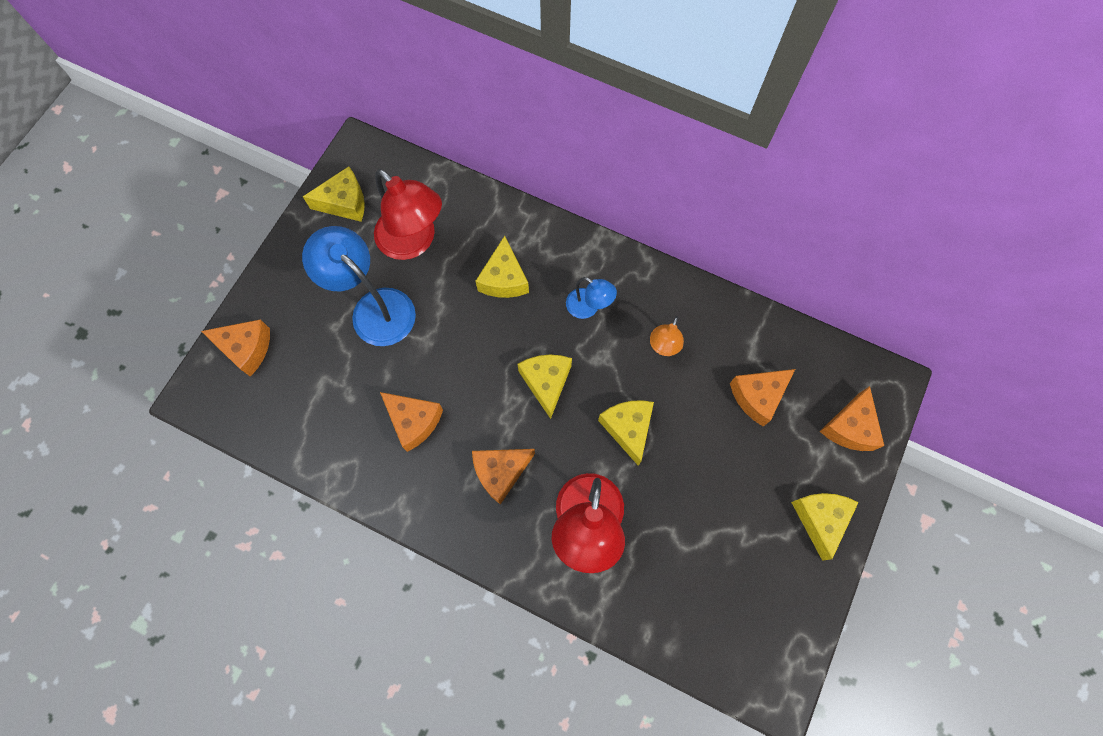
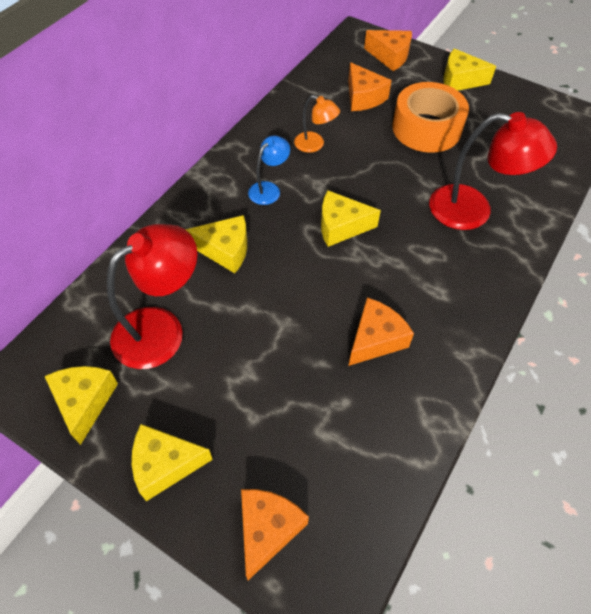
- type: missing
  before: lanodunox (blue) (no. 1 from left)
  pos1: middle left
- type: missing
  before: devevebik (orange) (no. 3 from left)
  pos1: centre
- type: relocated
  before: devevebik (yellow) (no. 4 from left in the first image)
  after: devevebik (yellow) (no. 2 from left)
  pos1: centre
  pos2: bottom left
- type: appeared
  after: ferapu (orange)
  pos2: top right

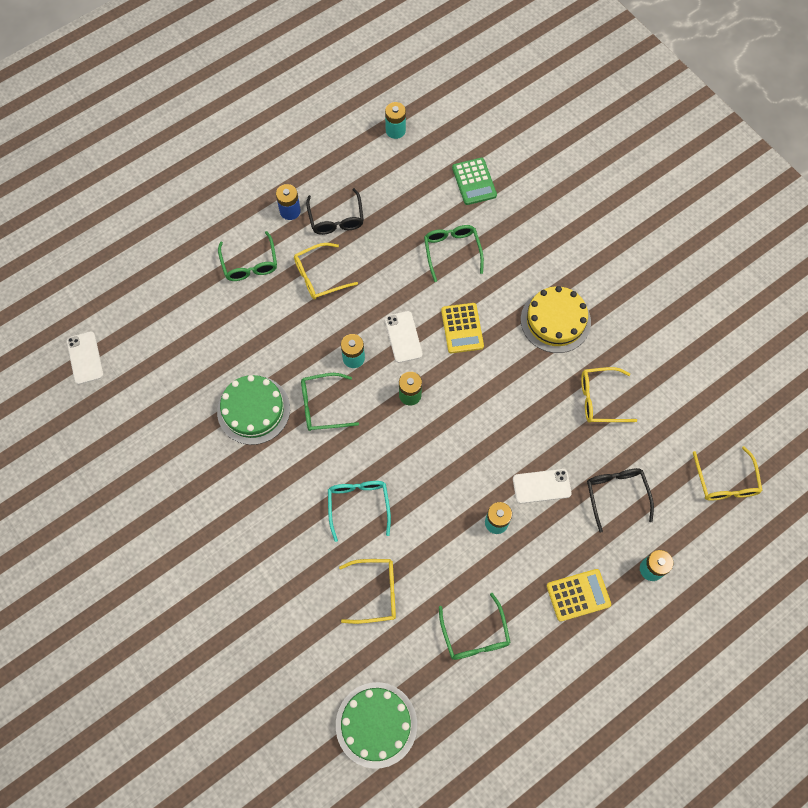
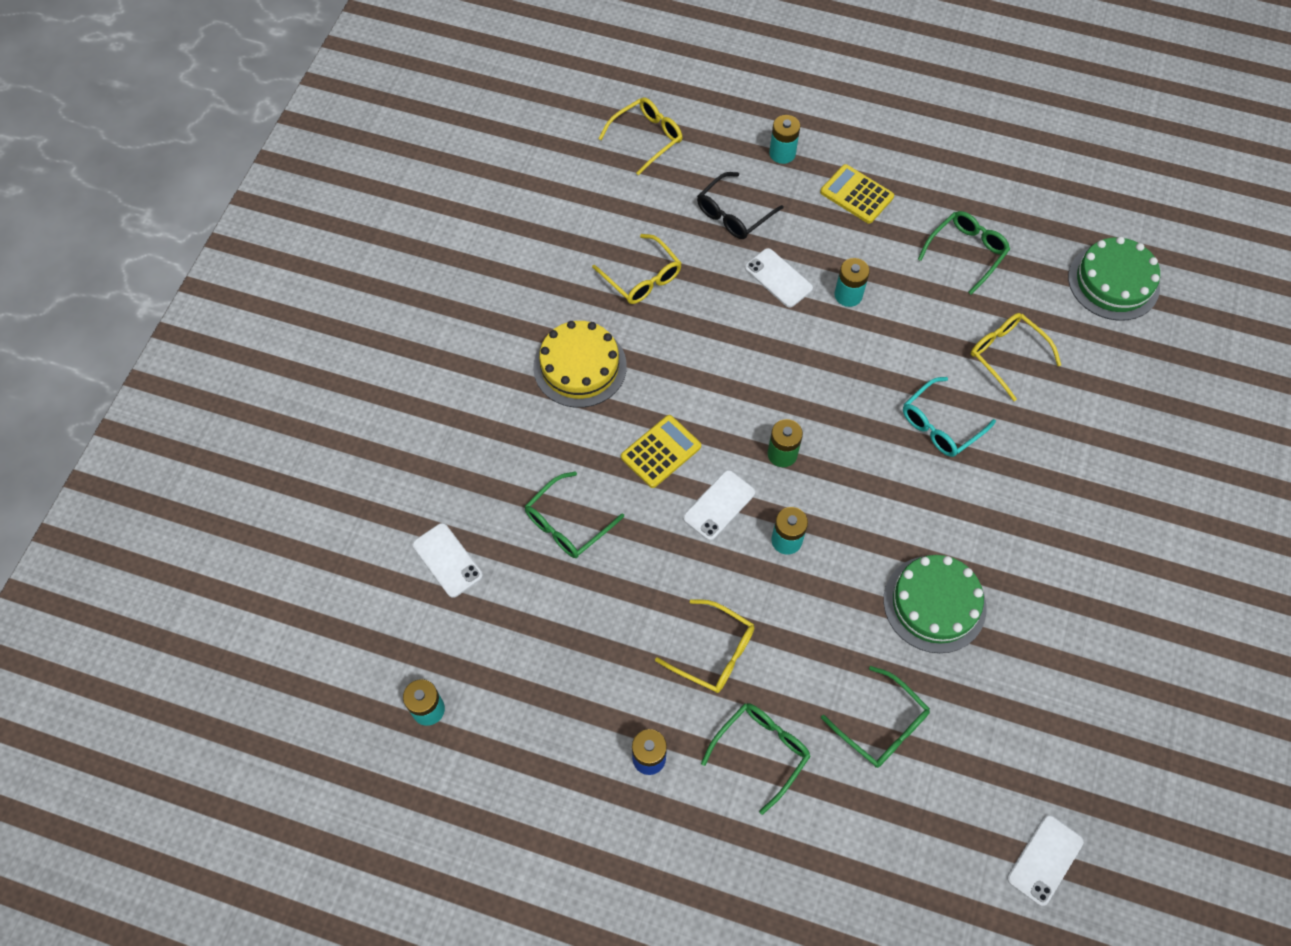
- type: relocated
  before: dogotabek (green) (no. 2 from left in the first image)
  after: dogotabek (green) (no. 3 from left)
  pos1: centre
  pos2: bottom right
- type: missing
  before: dogotabek (black) (no. 1 from left)
  pos1: top centre
- type: exchanged
  before: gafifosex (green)
  after: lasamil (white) (no. 1 from left)
  pos1: top centre
  pos2: centre

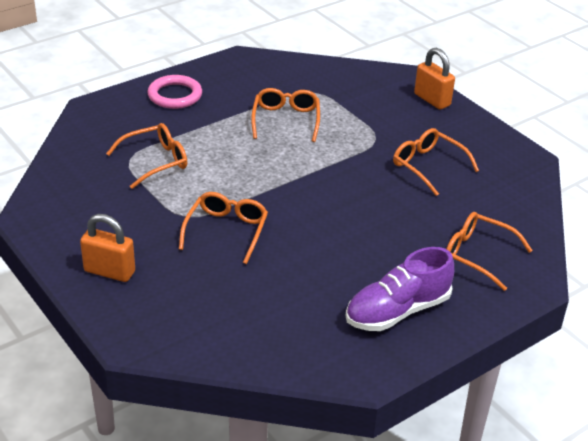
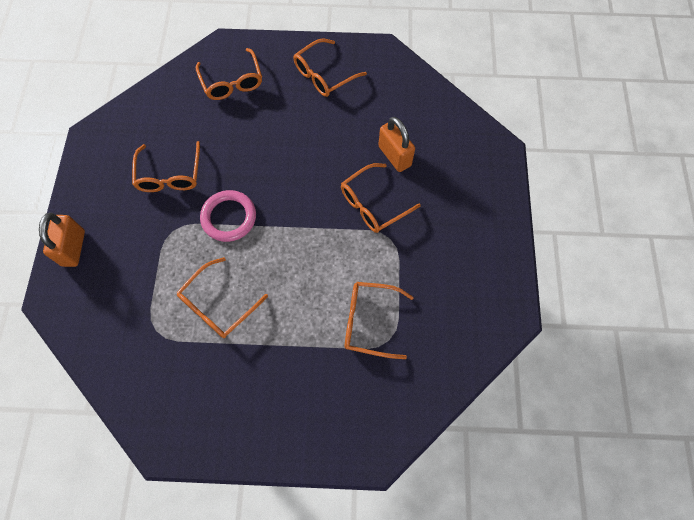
- type: relocated
  before: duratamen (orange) (no. 1 from left in the first image)
  after: duratamen (orange) (no. 2 from left)
  pos1: middle left
  pos2: top centre
- type: relocated
  before: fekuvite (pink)
  pos1: top left
  pos2: middle left
- type: exchanged
  before: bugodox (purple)
  after: dogotabek (orange) (no. 4 from left)
  pos1: middle right
  pos2: top centre

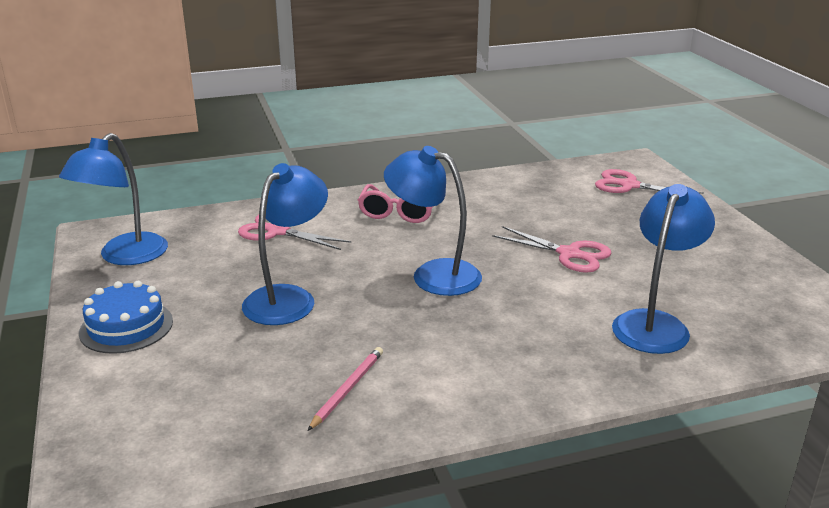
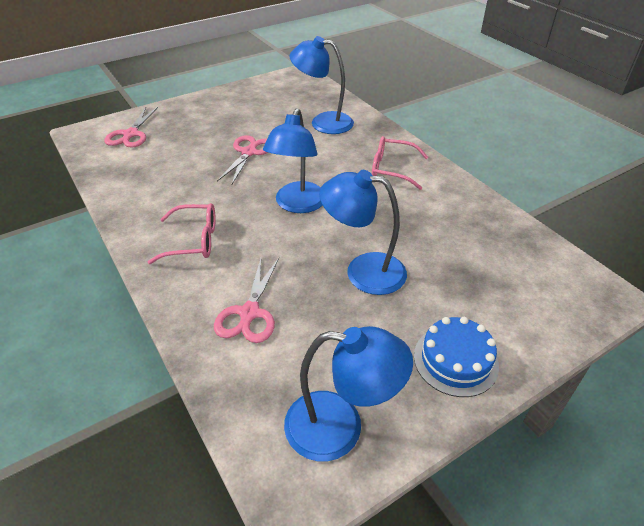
- type: missing
  before: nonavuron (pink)
  pos1: bottom centre
- type: appeared
  after: dogotabek (pink) (no. 2 from left)
  pos2: top centre

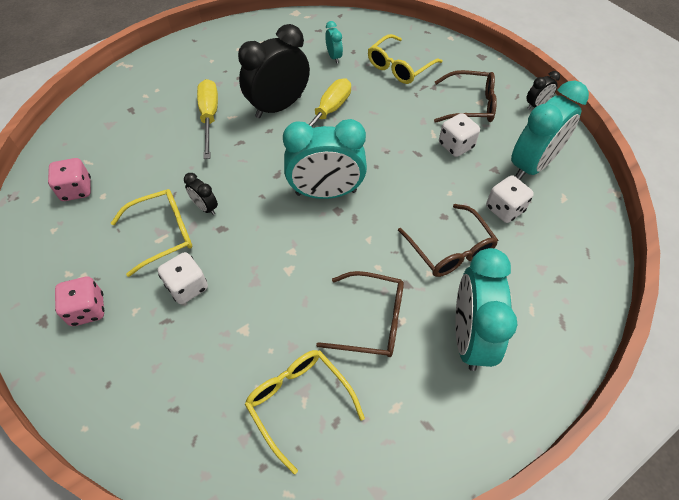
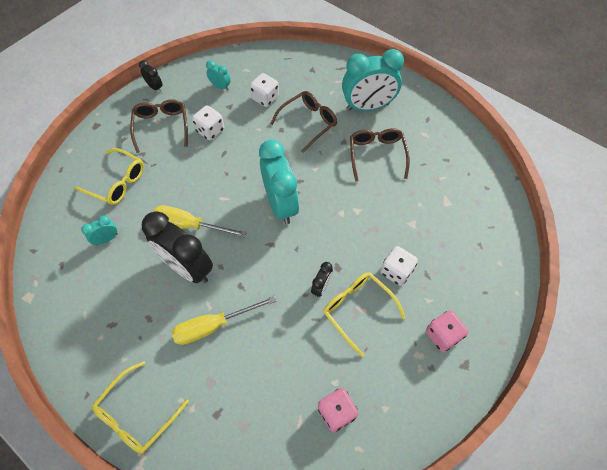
- type: relocated
  before: dogotabek (yellow) (no. 2 from left)
  pos1: bottom centre
  pos2: bottom left
- type: size
  before: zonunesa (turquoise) (no. 4 from left in the first image)
  pos1: top right
  pos2: top centre
  scale: 0.45

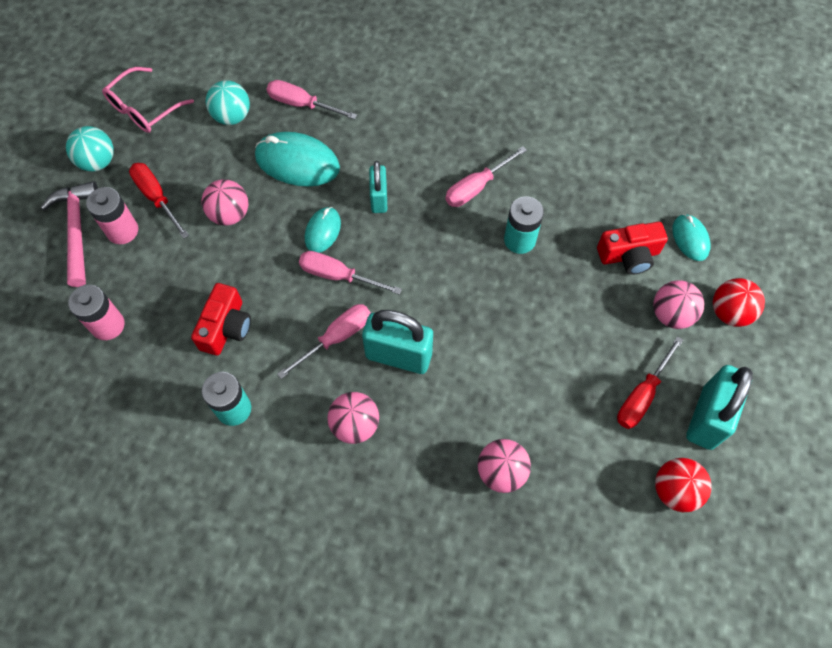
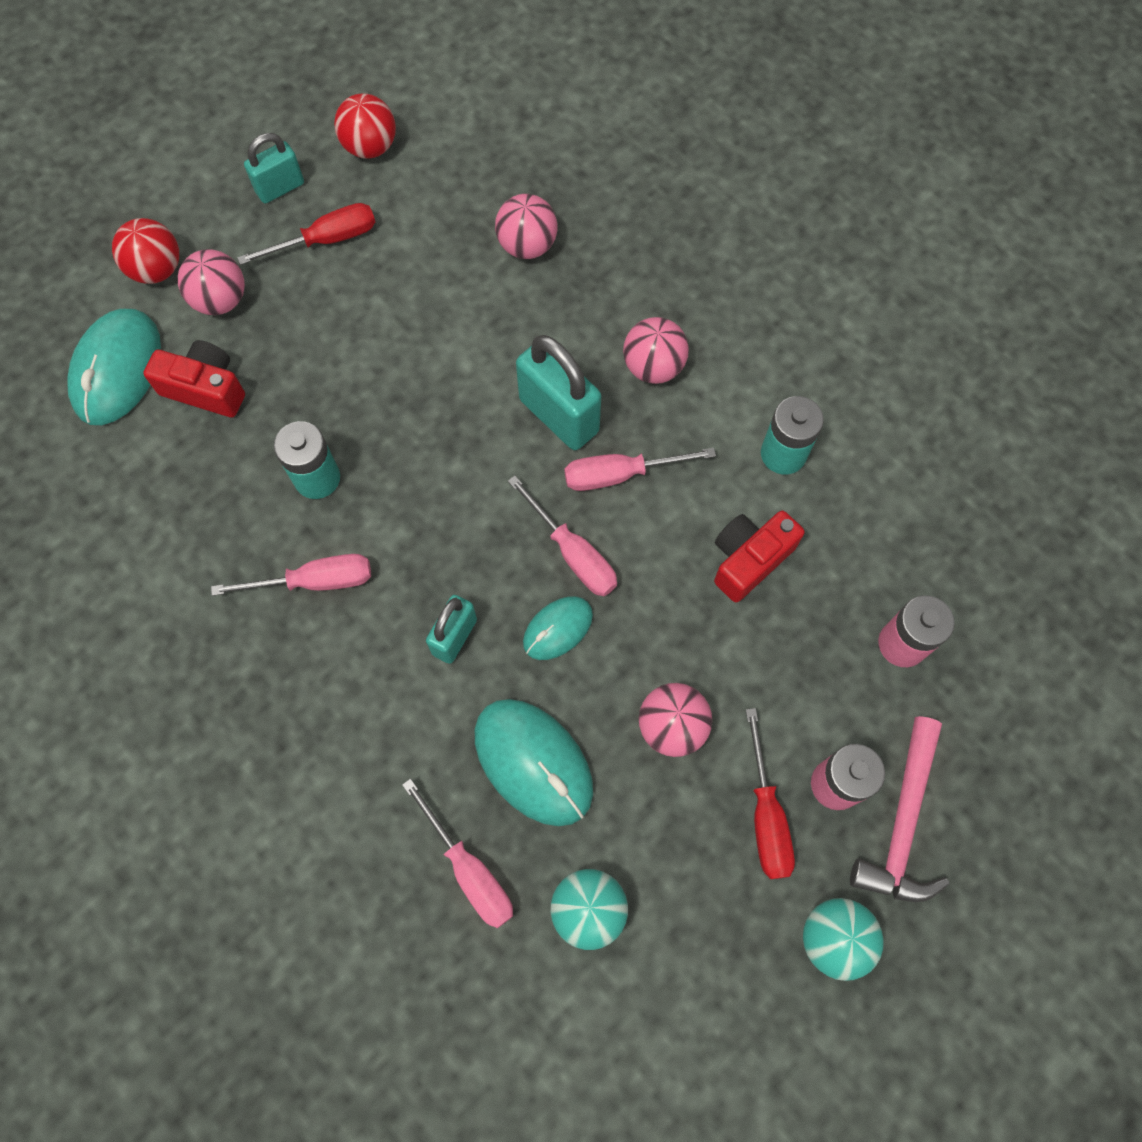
- type: missing
  before: dogotabek (pink)
  pos1: top left
- type: size
  before: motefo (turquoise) (no. 3 from left in the first image)
  pos1: middle right
  pos2: top left
  scale: 1.74
- type: size
  before: duratamen (turquoise) (no. 3 from left in the first image)
  pos1: middle right
  pos2: top left
  scale: 0.61

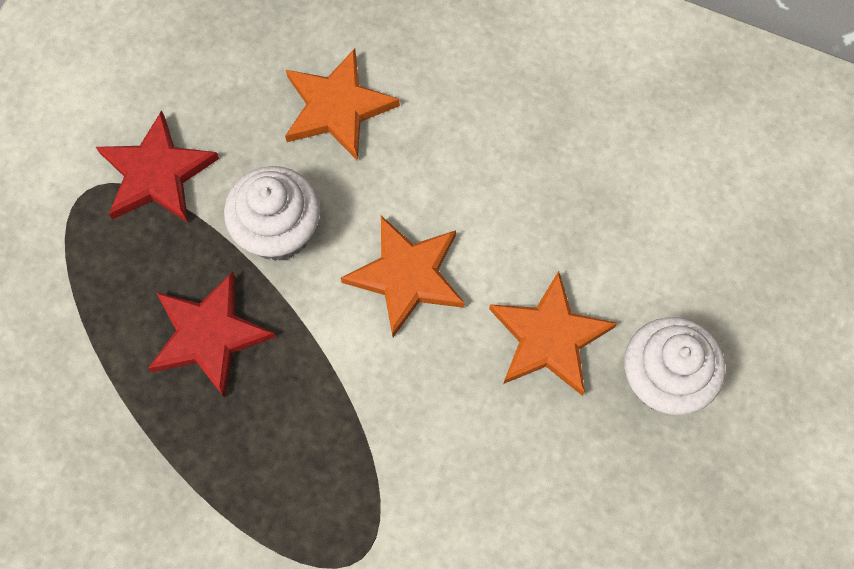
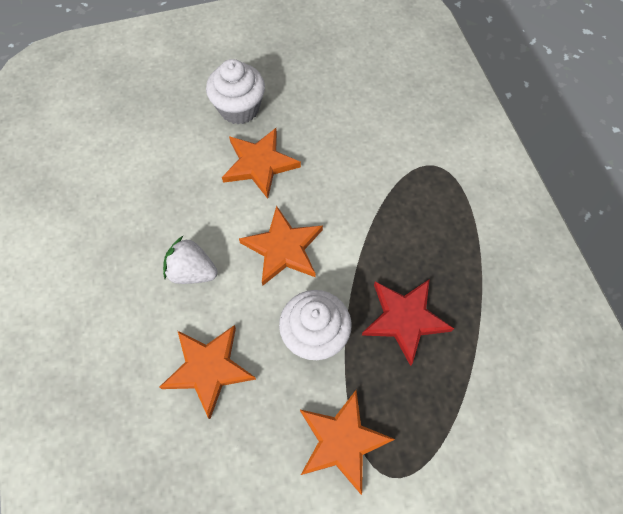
- type: colour
  before: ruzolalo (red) (no. 1 from left)
  after: ruzolalo (orange) (no. 4 from left)
  pos1: top left
  pos2: bottom centre
- type: appeared
  after: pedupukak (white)
  pos2: middle left

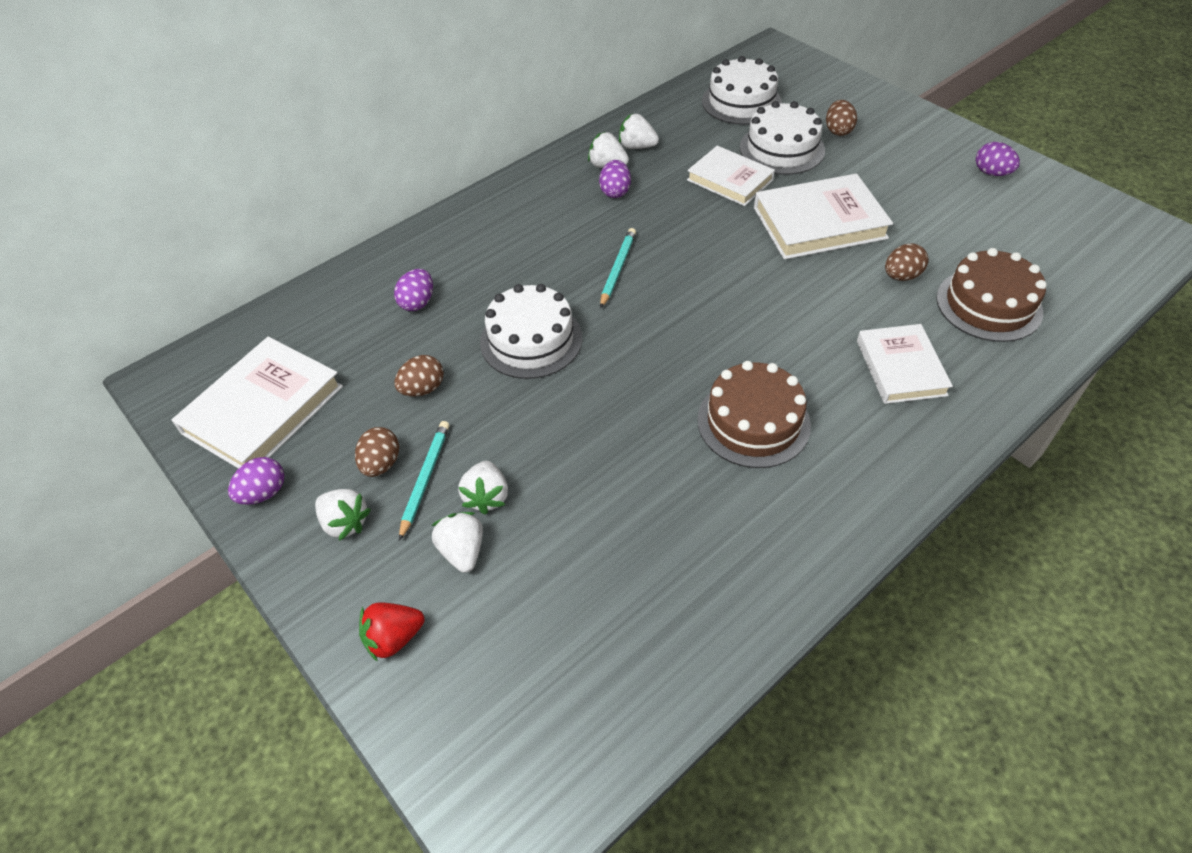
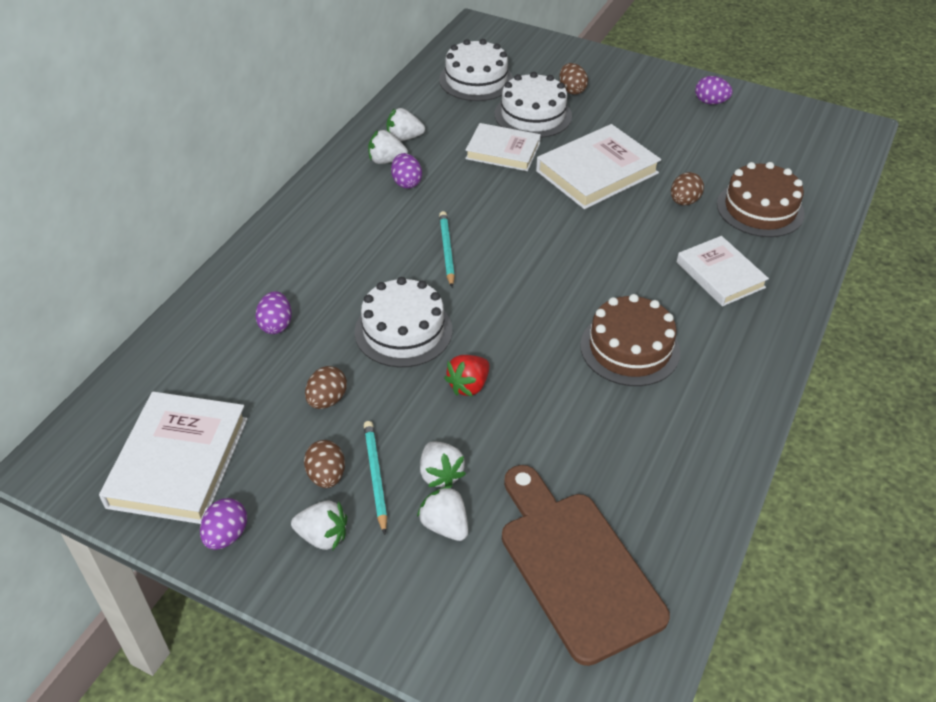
- type: relocated
  before: pedupukak (red)
  pos1: bottom left
  pos2: centre
- type: appeared
  after: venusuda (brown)
  pos2: bottom centre

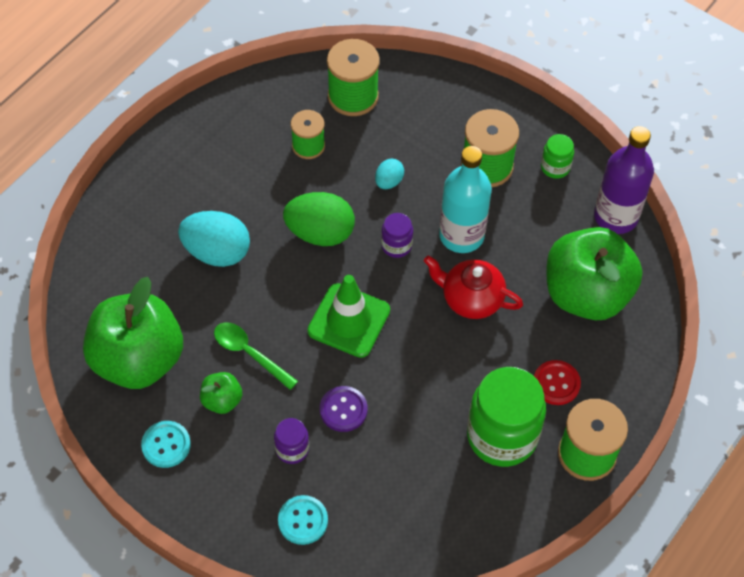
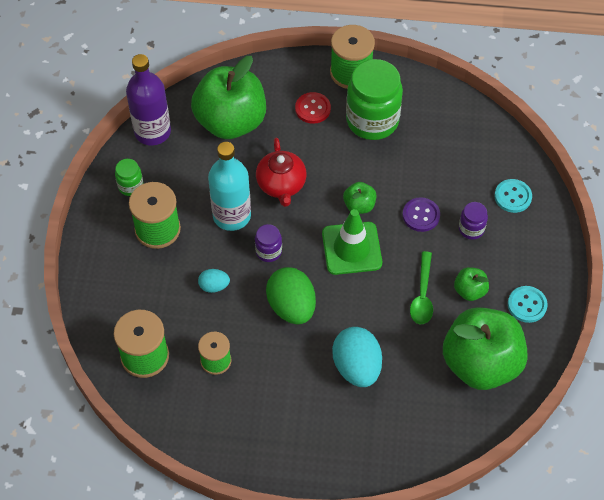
- type: appeared
  after: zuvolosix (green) (no. 2 from left)
  pos2: centre

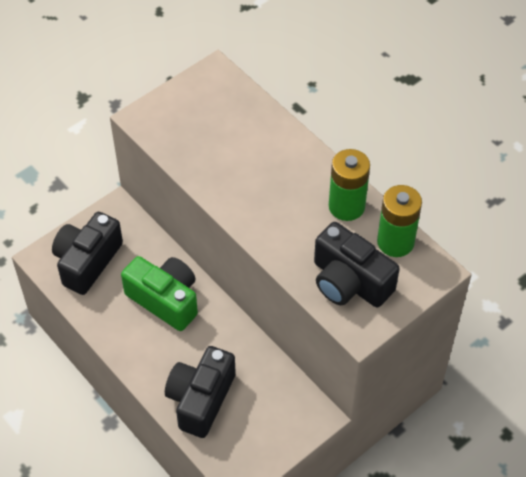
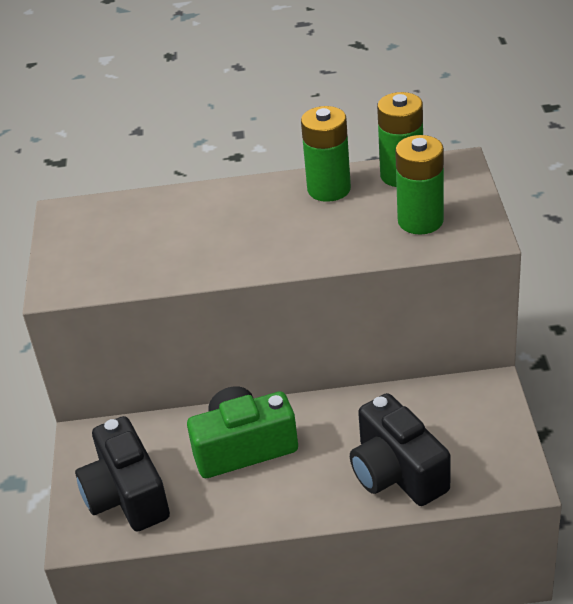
- type: exchanged
  before: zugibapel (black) (no. 3 from left)
  after: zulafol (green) (no. 3 from left)
  pos1: middle right
  pos2: top right

